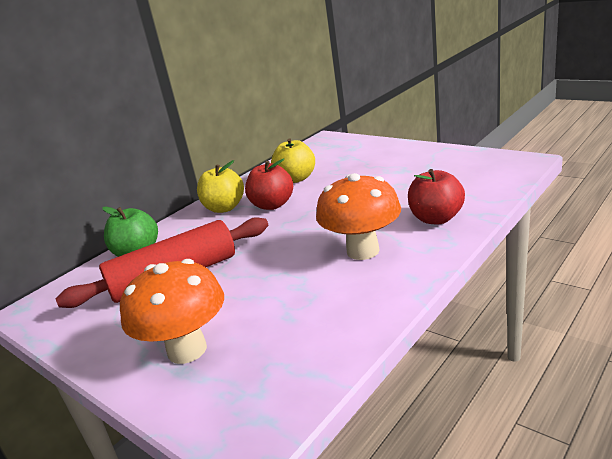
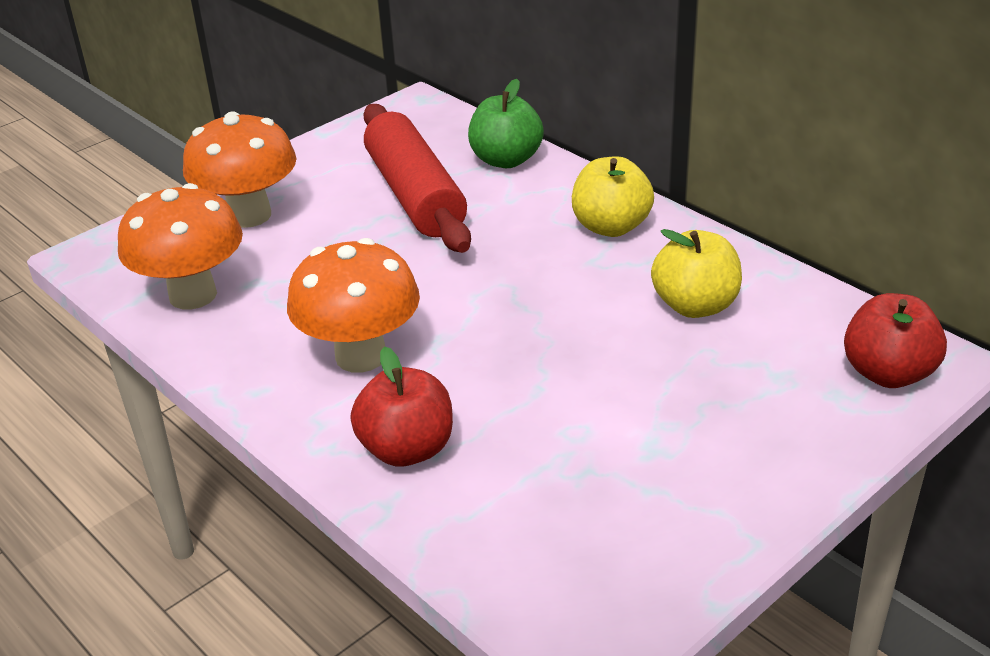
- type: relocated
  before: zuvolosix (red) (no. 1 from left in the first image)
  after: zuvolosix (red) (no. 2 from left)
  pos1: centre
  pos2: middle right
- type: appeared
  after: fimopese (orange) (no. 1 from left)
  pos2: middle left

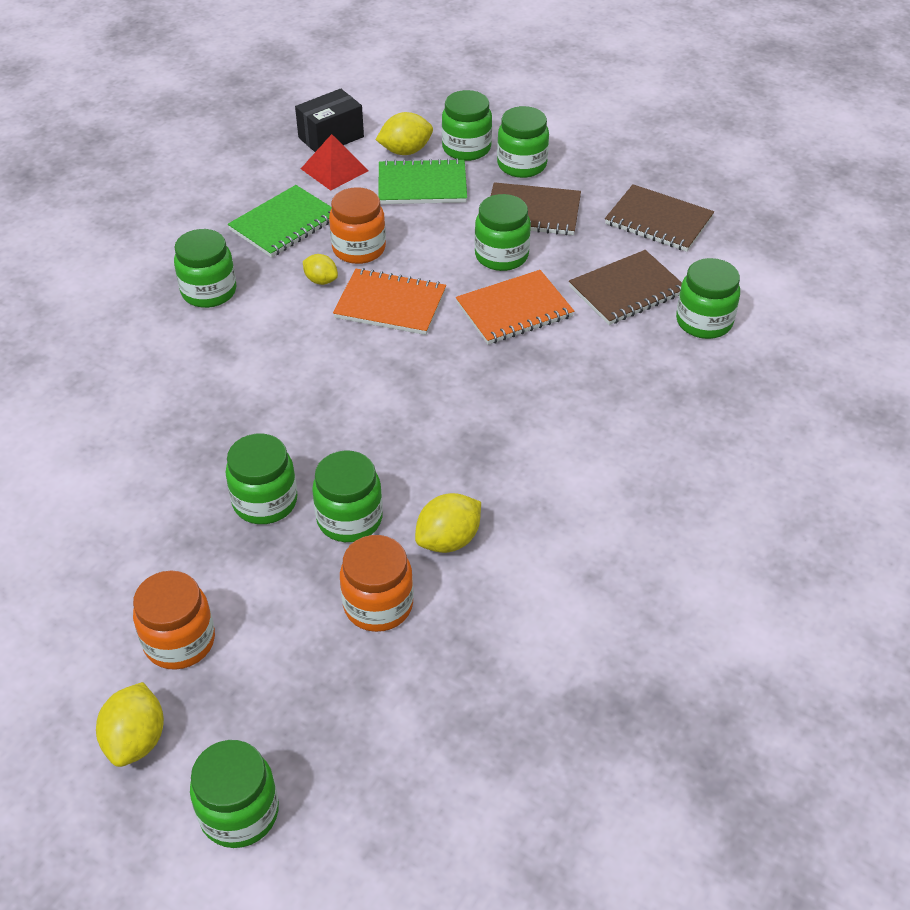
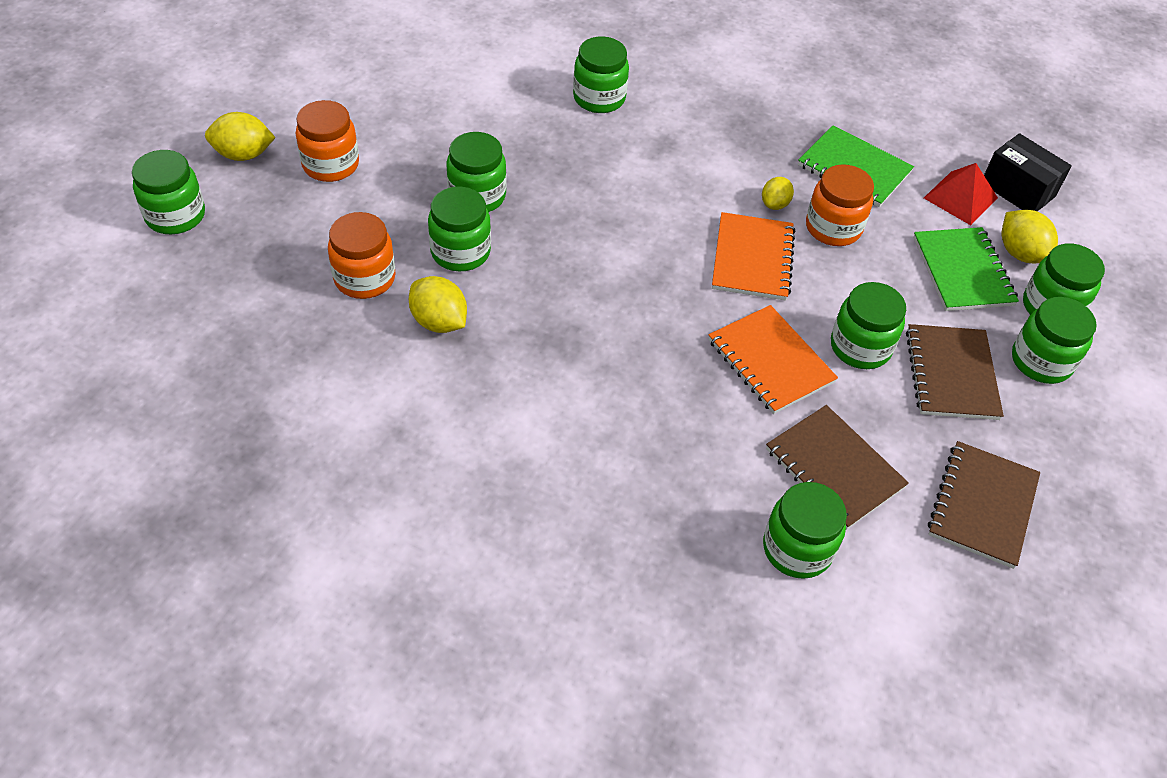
- type: relocated
  before: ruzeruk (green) (no. 1 from left in the first image)
  after: ruzeruk (green) (no. 4 from left)
  pos1: top left
  pos2: top centre

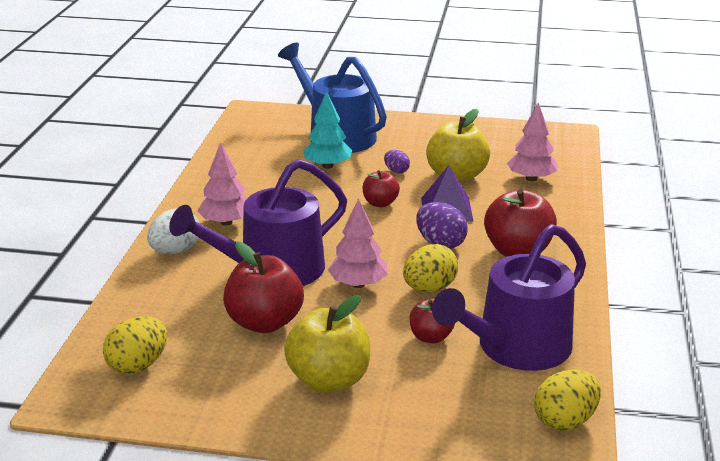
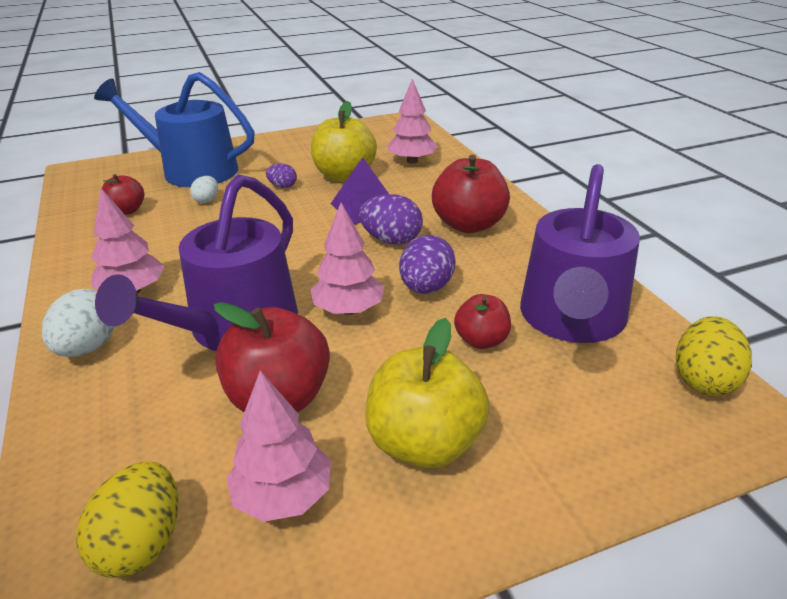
- type: exchanged
  before: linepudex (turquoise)
  after: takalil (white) (no. 2 from left)
  pos1: top centre
  pos2: top left
- type: relocated
  before: zuvolosix (red) (no. 2 from left in the first image)
  after: zuvolosix (red) (no. 1 from left)
  pos1: centre
  pos2: top left
- type: colour
  before: takalil (yellow) (no. 2 from left)
  after: takalil (purple) (no. 3 from left)
  pos1: centre
  pos2: centre
- type: appeared
  after: linepudex (pink) (no. 2 from left)
  pos2: bottom centre

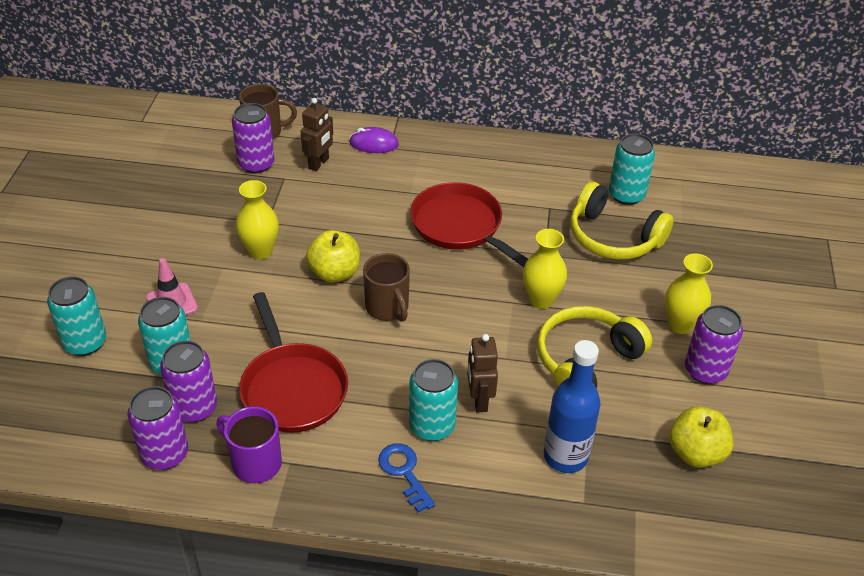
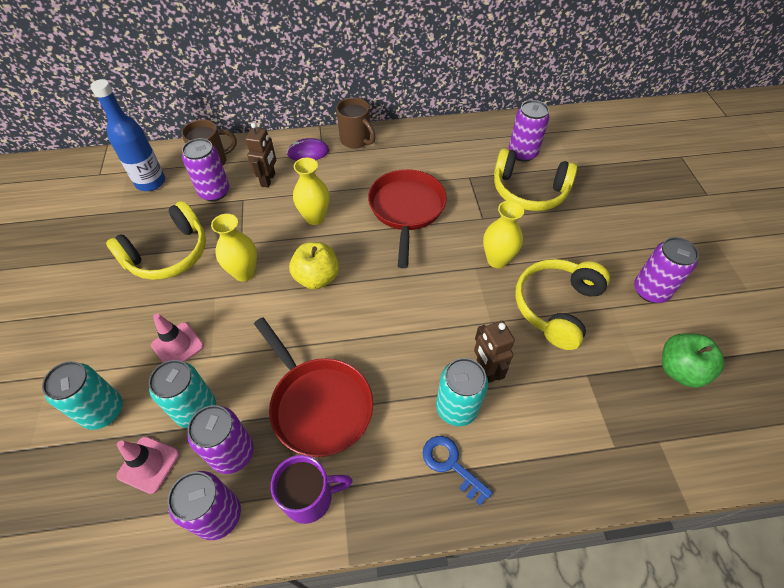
- type: spun
  before: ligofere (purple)
  pos1: bottom left
  pos2: bottom centre
  turn: 150
- type: relocated
  before: ligofere (brown) (no. 2 from left)
  pos1: centre
  pos2: top centre
- type: spun
  before: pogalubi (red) (no. 2 from left)
  pos1: centre
  pos2: centre
  turn: 60
- type: relocated
  before: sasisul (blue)
  pos1: bottom centre
  pos2: top left
- type: colour
  before: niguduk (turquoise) (no. 4 from left)
  after: niguduk (purple) (no. 4 from left)
  pos1: top right
  pos2: top right
- type: relocated
  before: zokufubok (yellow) (no. 3 from left in the first image)
  after: zokufubok (yellow) (no. 2 from left)
  pos1: middle right
  pos2: top centre
- type: colour
  before: zuvolosix (yellow) (no. 2 from left)
  after: zuvolosix (green)
  pos1: bottom right
  pos2: middle right
- type: appeared
  after: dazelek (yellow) (no. 1 from left)
  pos2: middle left
- type: appeared
  after: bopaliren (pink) (no. 1 from left)
  pos2: bottom left

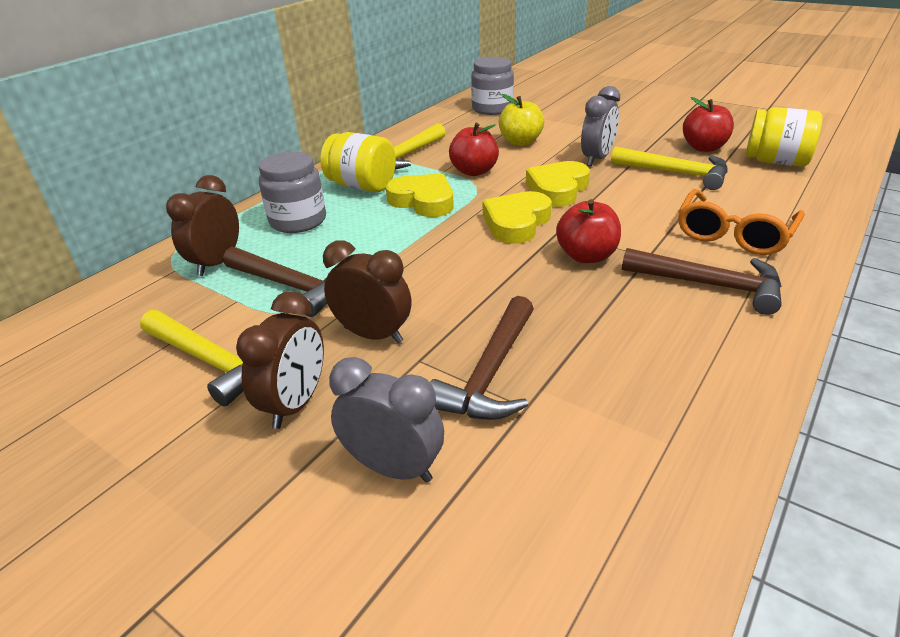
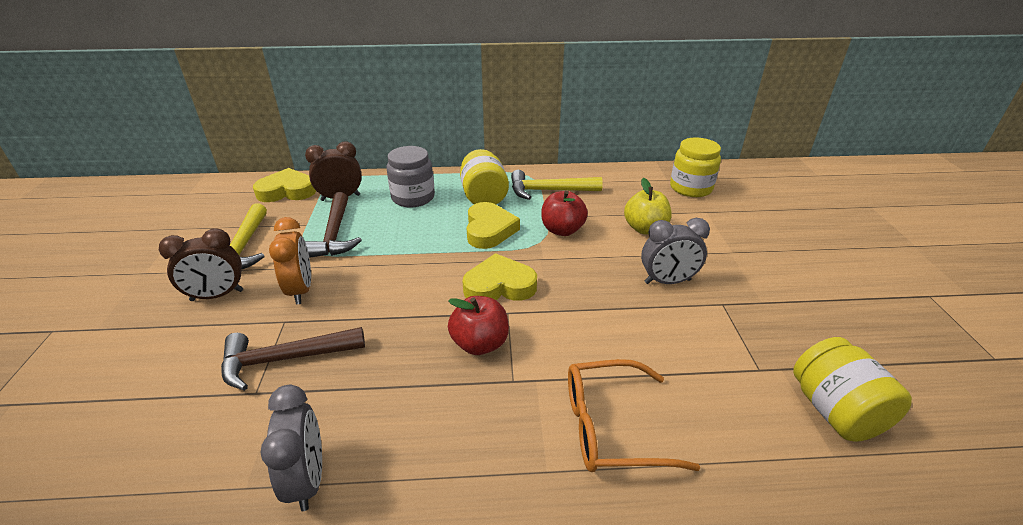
- type: colour
  before: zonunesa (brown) (no. 3 from left)
  after: zonunesa (orange)
  pos1: centre
  pos2: middle left
- type: relocated
  before: zonunesa (grey) (no. 1 from left)
  pos1: centre
  pos2: bottom left
- type: colour
  before: ruzeruk (grey) (no. 2 from left)
  after: ruzeruk (yellow) (no. 2 from left)
  pos1: top centre
  pos2: top right
- type: relocated
  before: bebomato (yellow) (no. 3 from left in the first image)
  after: bebomato (yellow) (no. 1 from left)
  pos1: top centre
  pos2: middle left
- type: missing
  before: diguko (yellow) (no. 3 from left)
  pos1: top right
- type: missing
  before: diguko (brown) (no. 3 from left)
  pos1: middle right
- type: missing
  before: zuvolosix (red) (no. 3 from left)
  pos1: top right

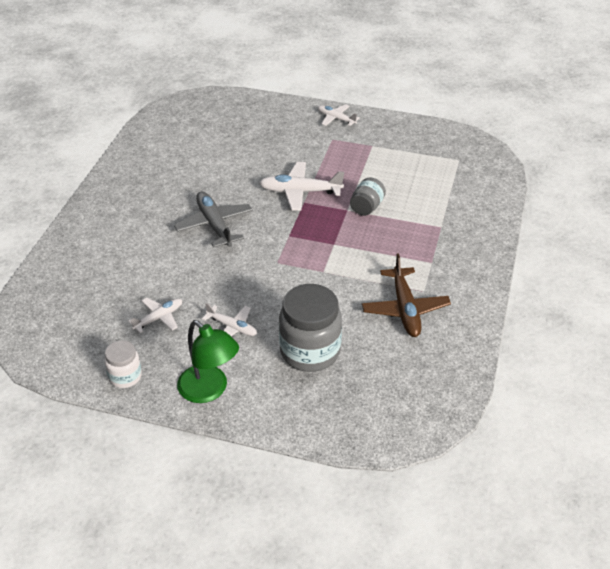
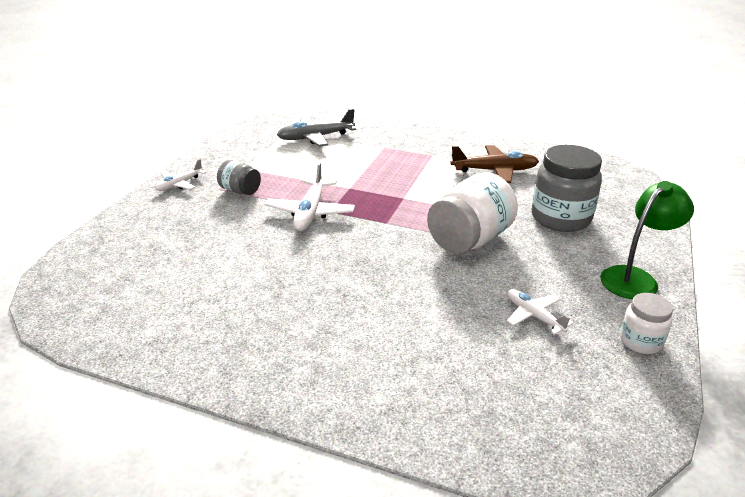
- type: relocated
  before: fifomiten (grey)
  pos1: centre
  pos2: top centre
- type: missing
  before: fifomiten (white) (no. 2 from left)
  pos1: centre
- type: relocated
  before: ruzeruk (grey) (no. 2 from left in the first image)
  after: ruzeruk (grey) (no. 1 from left)
  pos1: centre
  pos2: middle left
- type: appeared
  after: ruzeruk (white) (no. 1 from left)
  pos2: centre

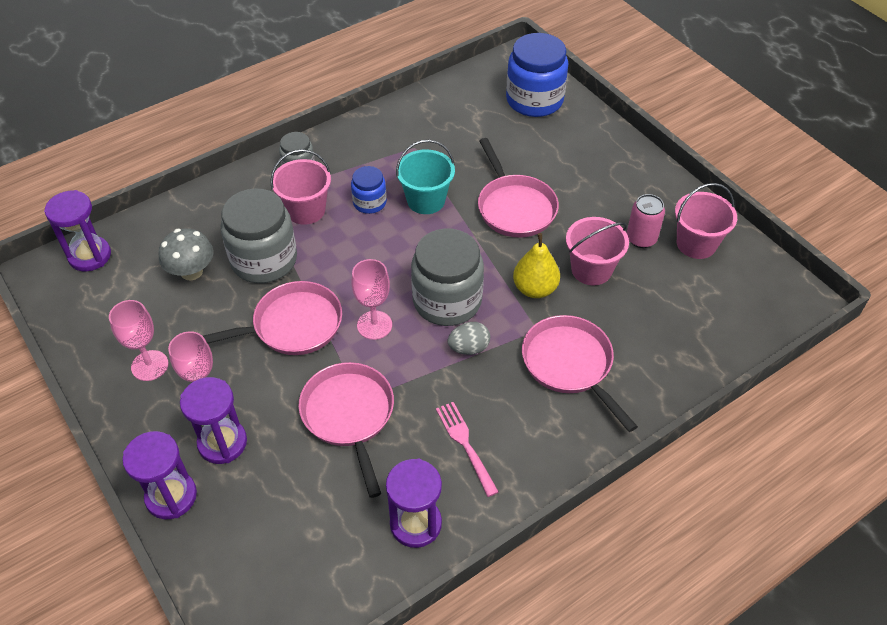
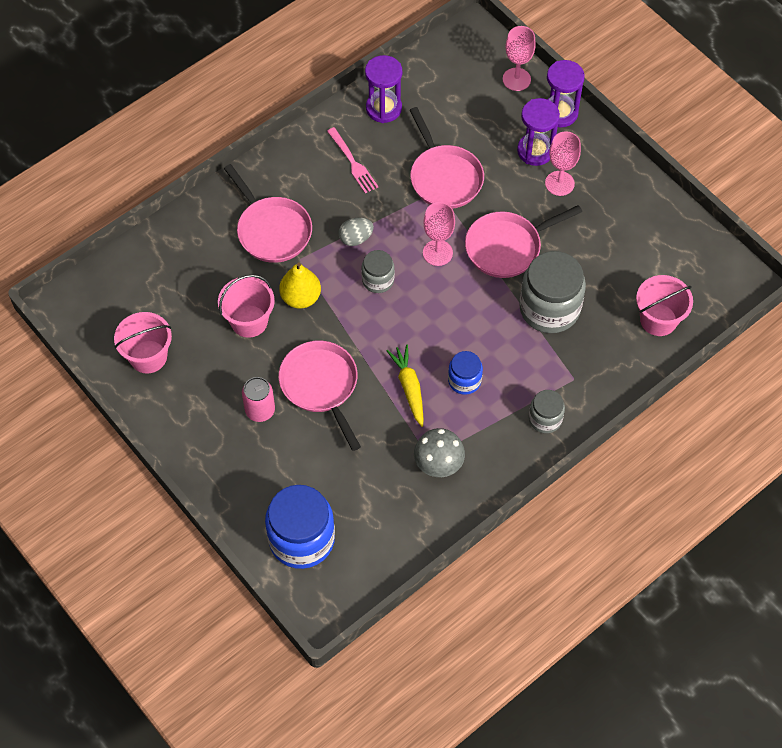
- type: missing
  before: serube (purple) (no. 1 from left)
  pos1: middle left
- type: relocated
  before: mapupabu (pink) (no. 1 from left in the first image)
  after: mapupabu (pink) (no. 2 from left)
  pos1: middle left
  pos2: top centre
- type: relocated
  before: fimopese (grey)
  pos1: middle left
  pos2: centre
- type: relocated
  before: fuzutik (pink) (no. 1 from left in the first image)
  after: fuzutik (pink) (no. 3 from left)
  pos1: top centre
  pos2: middle right
- type: exchanged
  before: fuzutik (turquoise)
  after: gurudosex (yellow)
  pos1: top centre
  pos2: centre
- type: size
  before: ruzeruk (grey) (no. 3 from left in the first image)
  pos1: centre
  pos2: centre
  scale: 0.53
- type: relocated
  before: niguduk (pink)
  pos1: middle right
  pos2: middle left

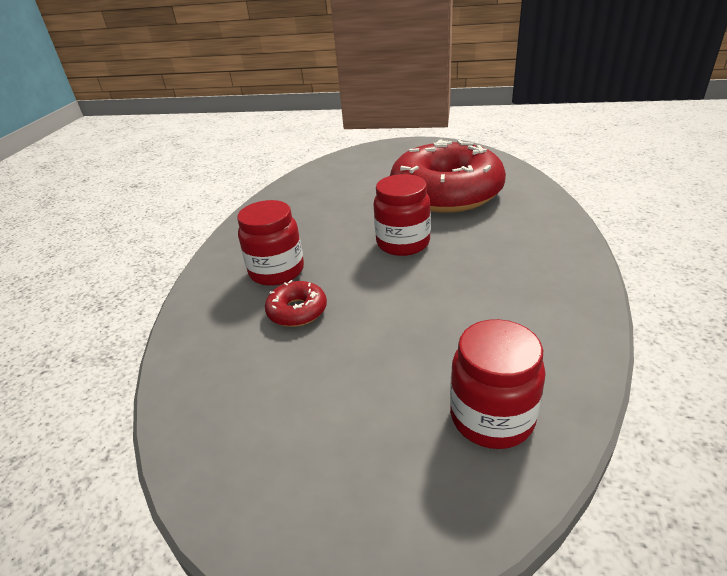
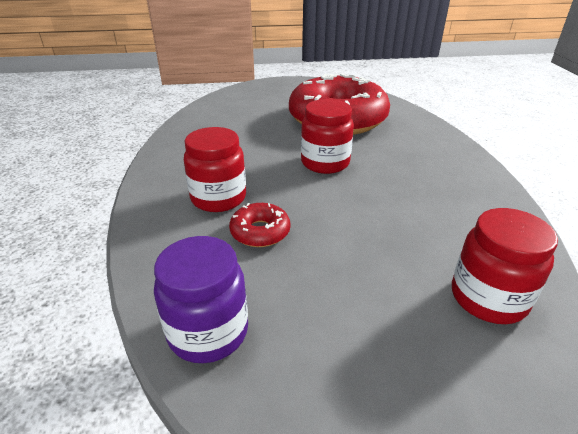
- type: appeared
  after: ruzeruk (purple)
  pos2: bottom centre

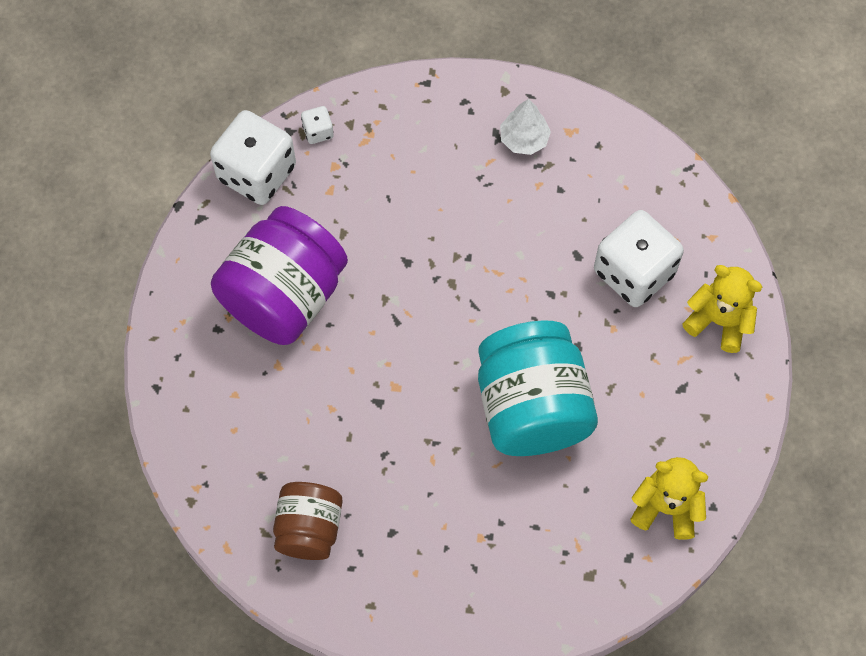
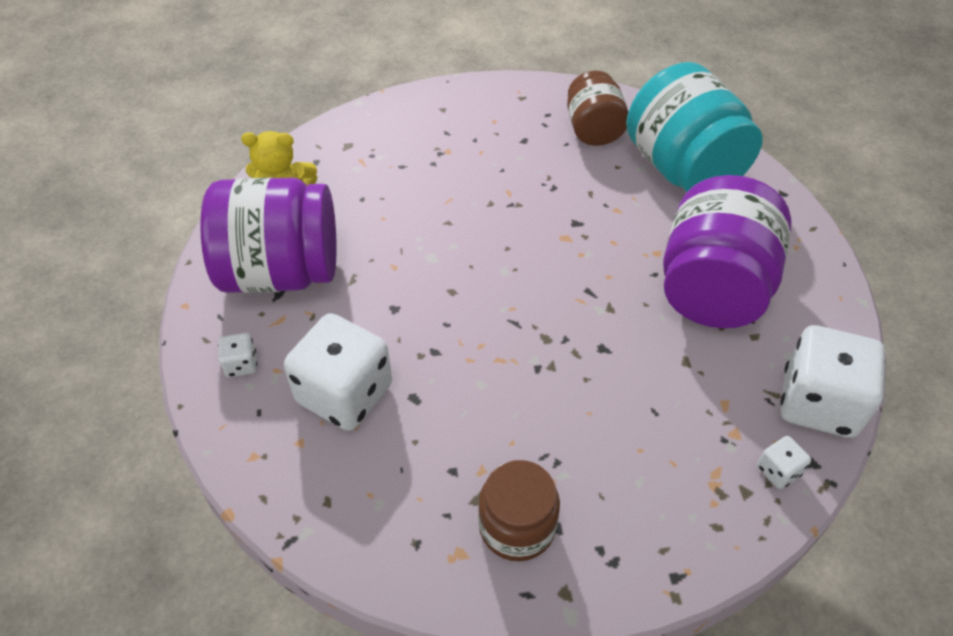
- type: relocated
  before: ruzeruk (turquoise)
  pos1: centre
  pos2: top right
- type: exchanged
  before: linepudex (white)
  after: ruzeruk (brown) (no. 1 from left)
  pos1: top centre
  pos2: bottom centre
- type: exchanged
  before: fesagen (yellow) (no. 2 from left)
  after: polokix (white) (no. 1 from left)
  pos1: middle right
  pos2: middle left
- type: appeared
  after: ruzeruk (purple) (no. 1 from left)
  pos2: middle left

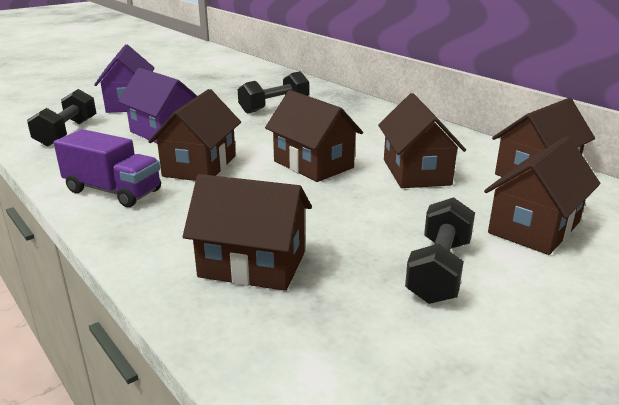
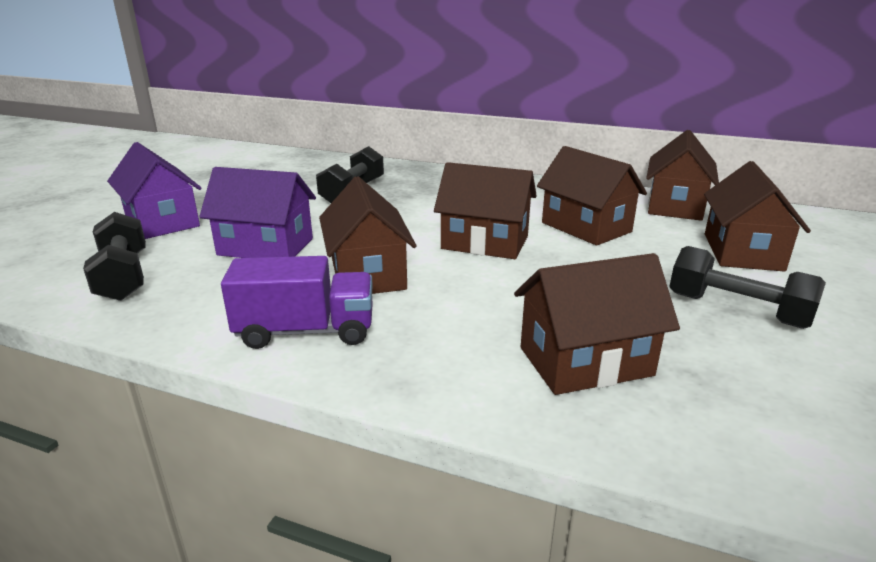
- type: spun
  before: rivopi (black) (no. 3 from left)
  pos1: middle right
  pos2: middle right
  turn: -45

